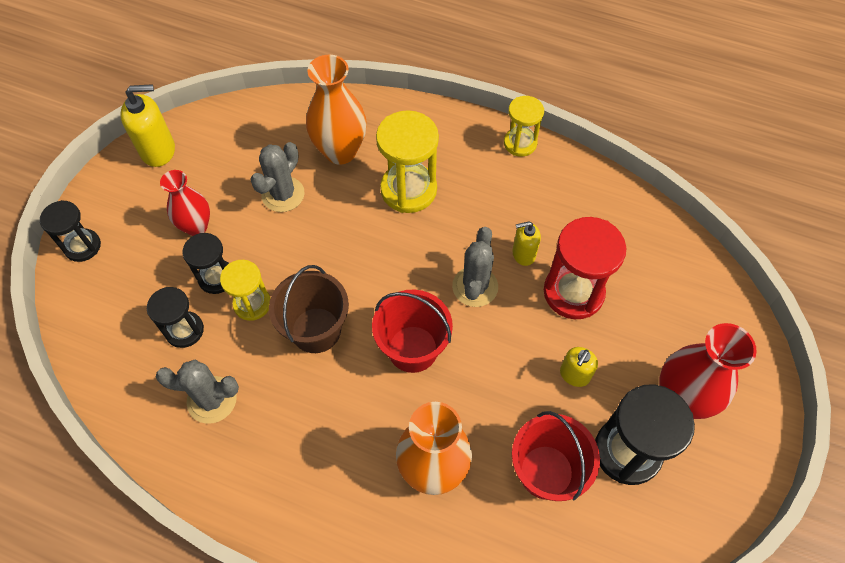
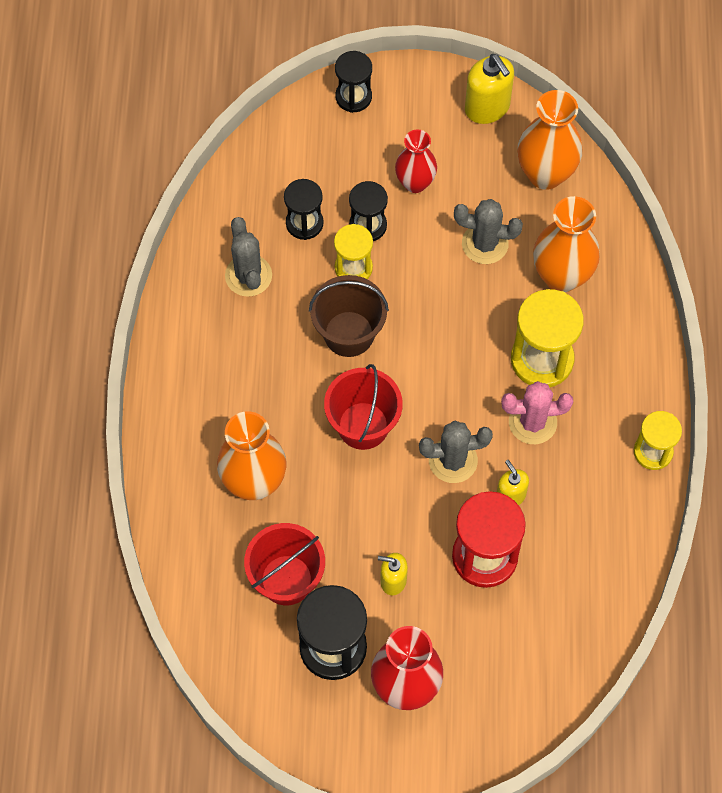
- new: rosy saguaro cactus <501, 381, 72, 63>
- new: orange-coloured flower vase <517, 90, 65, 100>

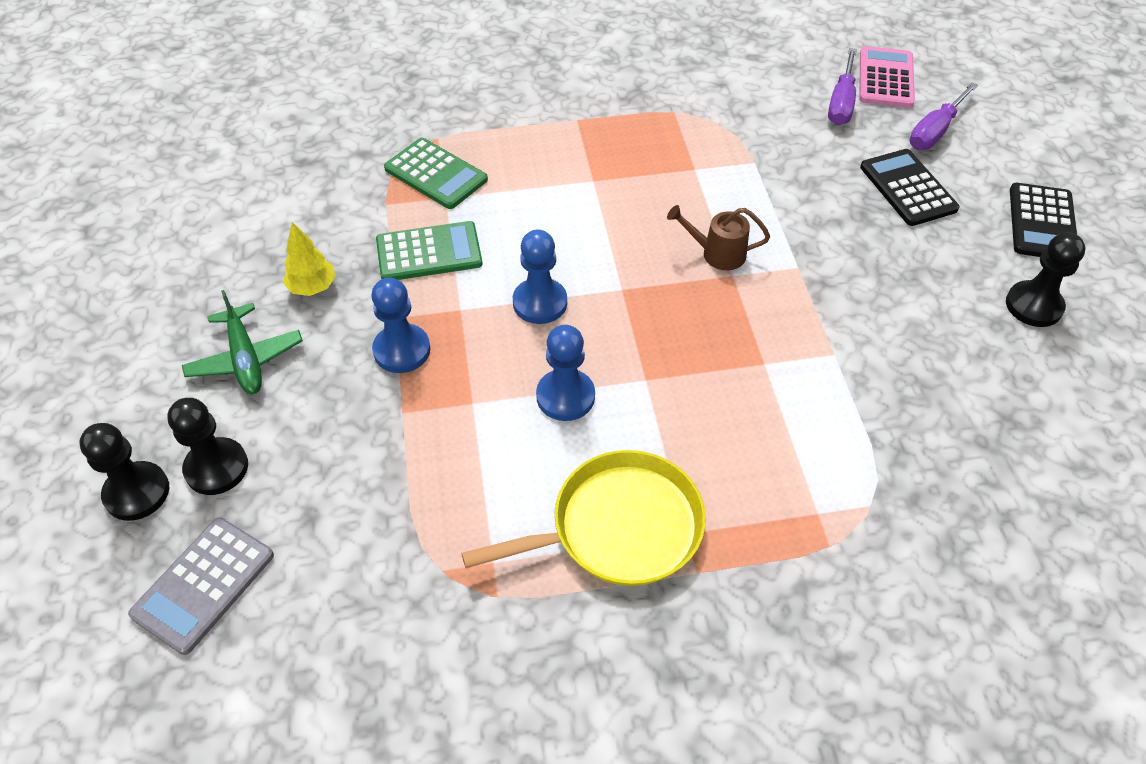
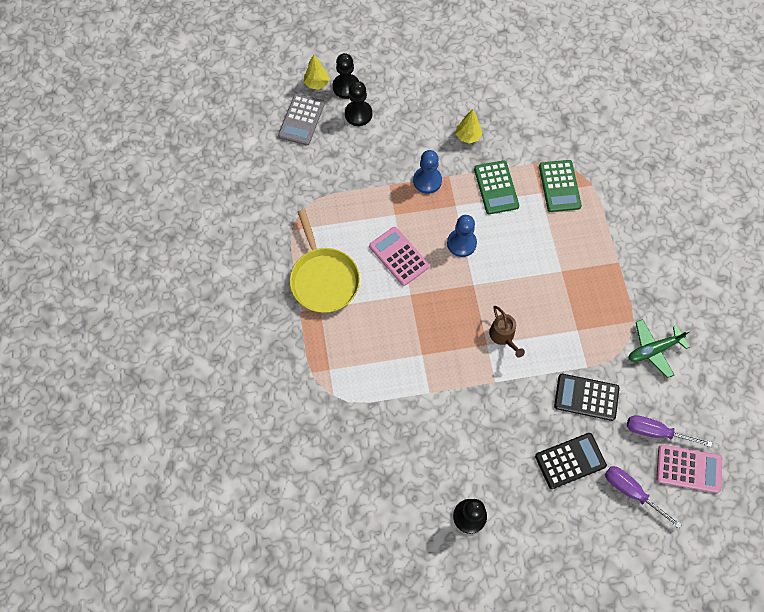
- new: bright yellow toy tree <304, 54, 26, 36>
- shifted: leaf-green aeroplane <182, 290, 121, 104> to <628, 319, 62, 59>
- shifted: ebony pocket calculator <1010, 183, 67, 74> to <554, 374, 65, 47>
- swapped: cobalt pawn <536, 325, 59, 96> to rosy pocket calculator <369, 227, 61, 59>
- rotated: grey pocket calculator <128, 517, 146, 138> = <278, 94, 47, 52> 105 degrees counterclockwise
- rotated: leaf-green pocket calculator <384, 138, 104, 71> = <539, 160, 43, 52> 45 degrees counterclockwise
- rotated: brown sprinkling can <667, 205, 103, 65> = <489, 306, 36, 52> 150 degrees clockwise

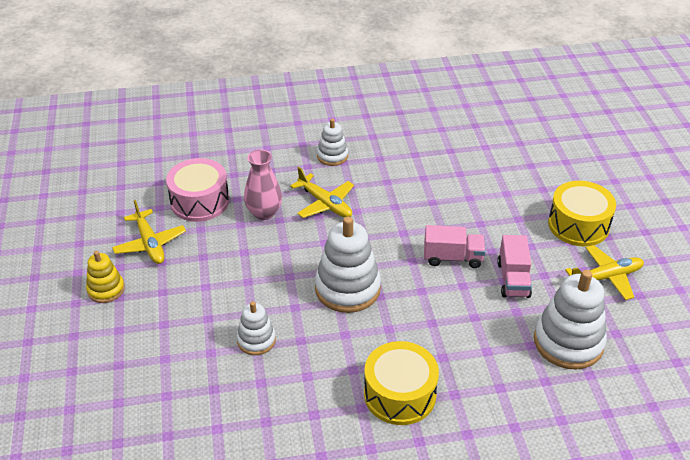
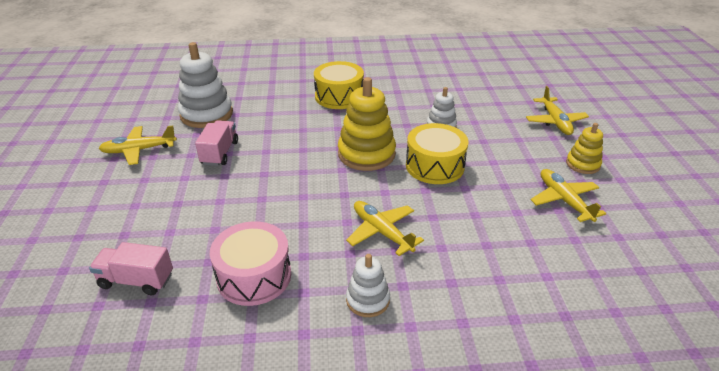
- gone: rosy flower vase <244, 149, 38, 71>
- new: bright yellow aeroplane <526, 86, 63, 49>
- shifted: rosy drum <166, 158, 63, 64> to <210, 221, 81, 85>
- shifted: rosy lorry <424, 225, 62, 43> to <89, 242, 84, 53>
- shifted: bright yellow drum <548, 181, 68, 65> to <406, 123, 63, 61>
- repainted: white stacking toy <315, 216, 66, 97> to bright yellow stacking toy <338, 77, 58, 94>

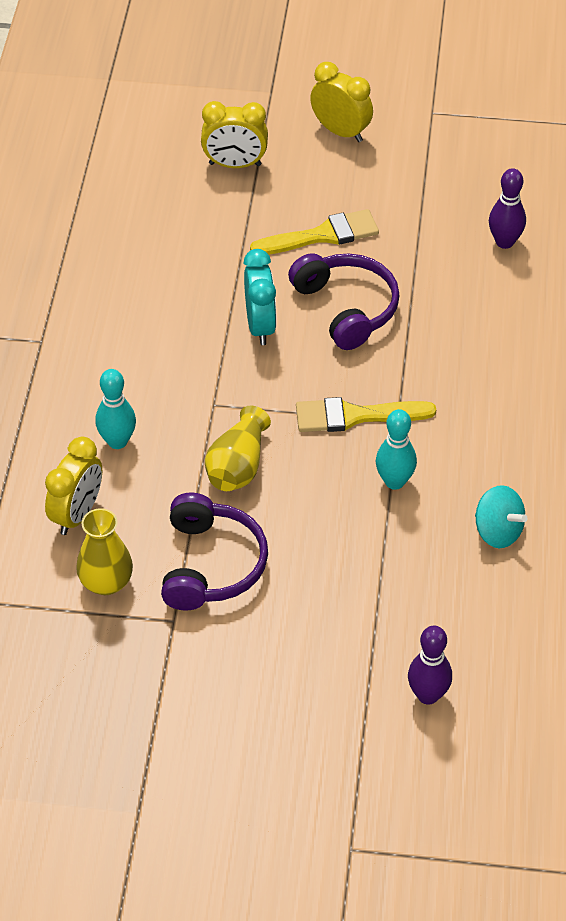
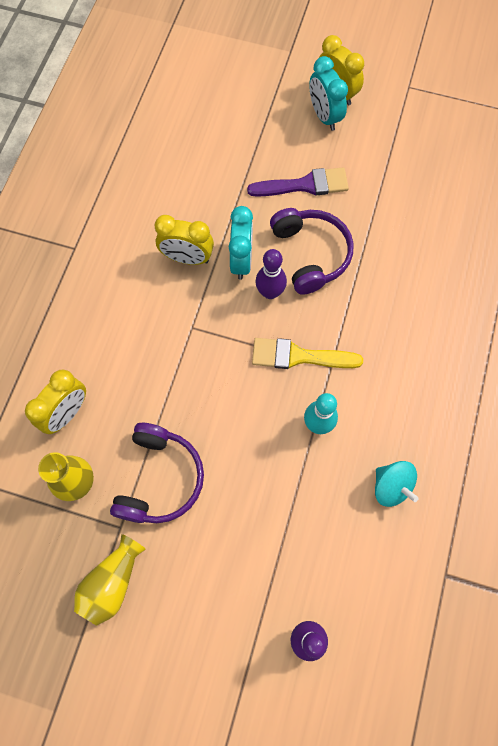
- gone: teal bowling pin <95, 369, 41, 80>
- new: teal alarm clock <309, 56, 39, 75>
- shifted: bright yellow alarm clock <201, 101, 67, 67> to <154, 215, 60, 50>
- shifted: bright yellow flower vase <205, 406, 66, 85> to <74, 534, 72, 92>
- shifted: purple bowling pin <489, 168, 37, 81> to <256, 249, 31, 50>
- repainted: bright yellow paintbrush <250, 209, 129, 46> to purple paintbrush <247, 168, 102, 29>

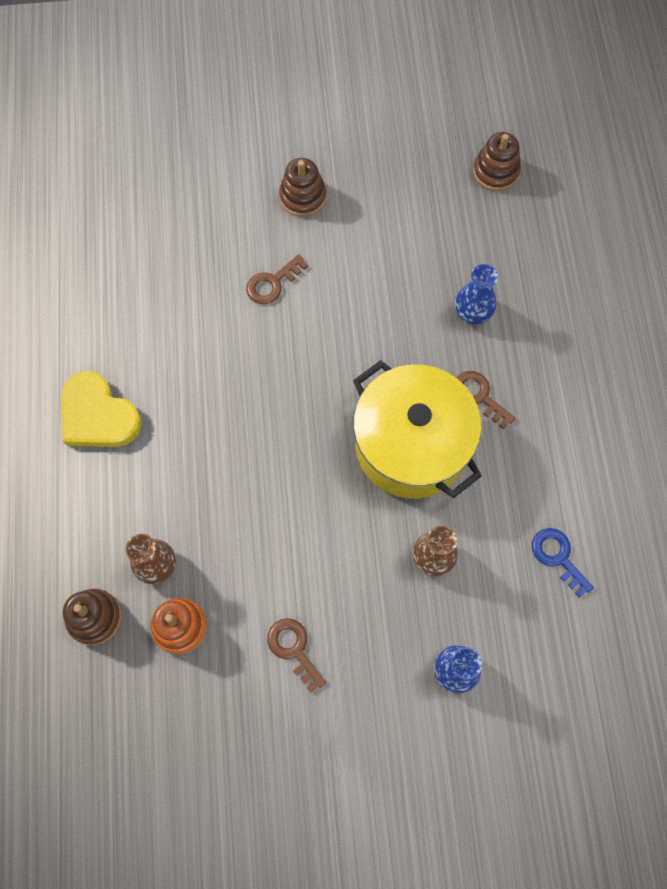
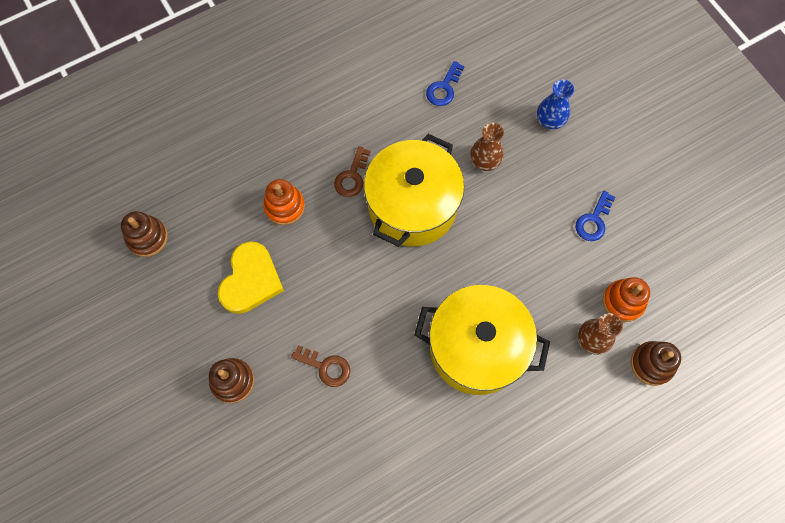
- new: bright yellow pot <414, 285, 136, 110>
- shifted: bright yellow heart <62, 371, 80, 76> to <218, 241, 66, 73>
- swapped: cobalt flower vase <455, 264, 43, 60> to orange-coloured stacking toy <263, 179, 42, 46>
- repainted: brown key <267, 618, 59, 75> to cobalt key <576, 191, 39, 50>

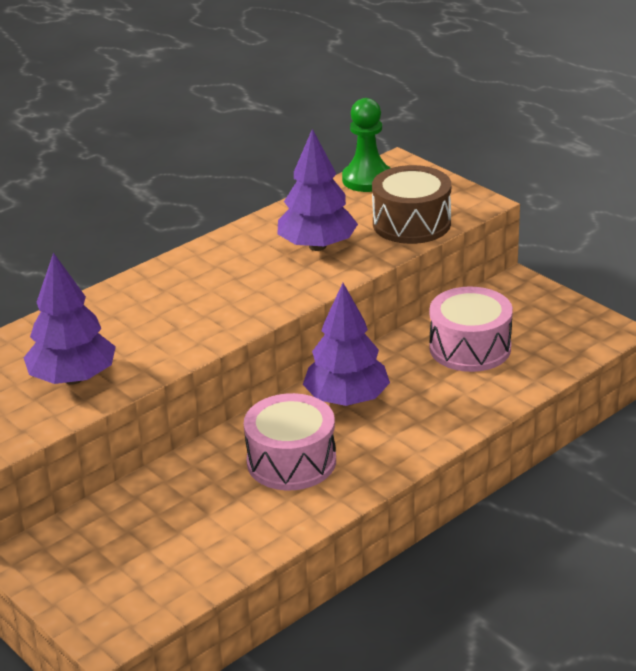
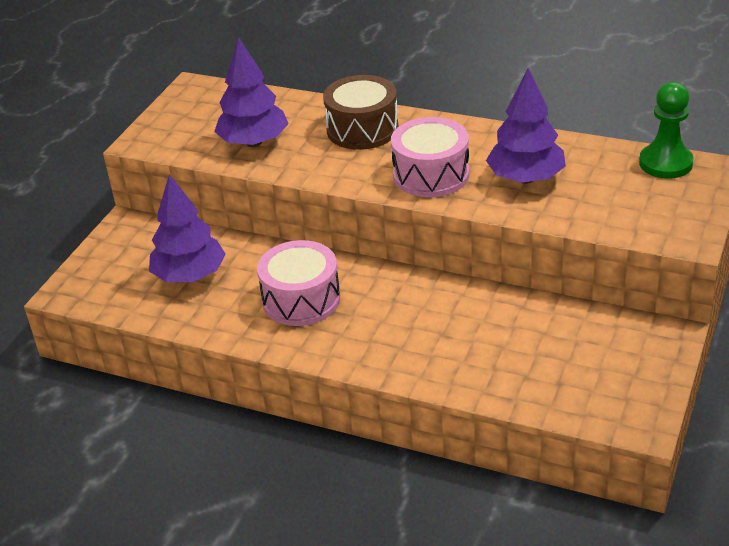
- shifted: purple toy tree <303, 283, 87, 123> to <149, 174, 77, 108>
- shifted: brown drum <372, 165, 79, 79> to <323, 75, 75, 75>
- shifted: rosy drum <429, 287, 84, 85> to <391, 117, 78, 80>

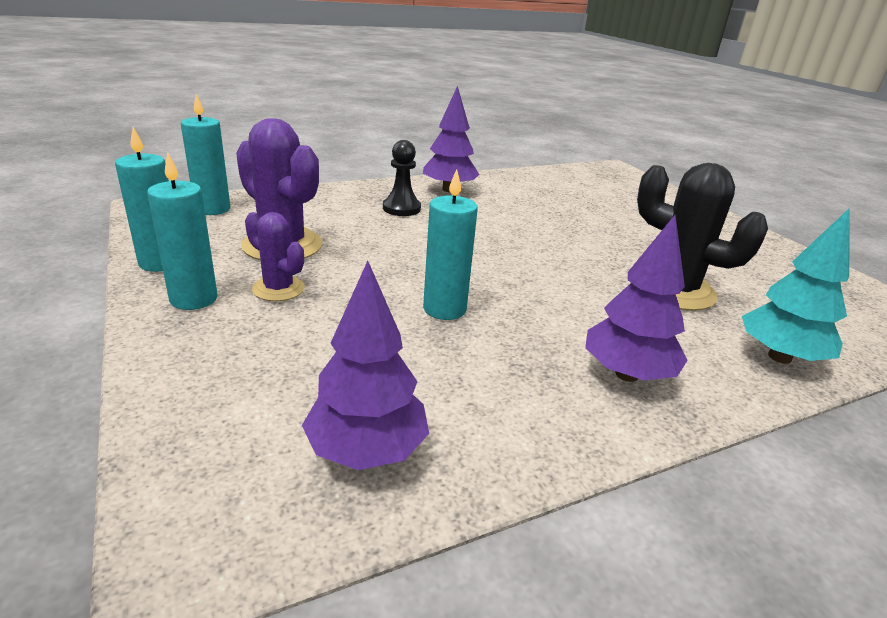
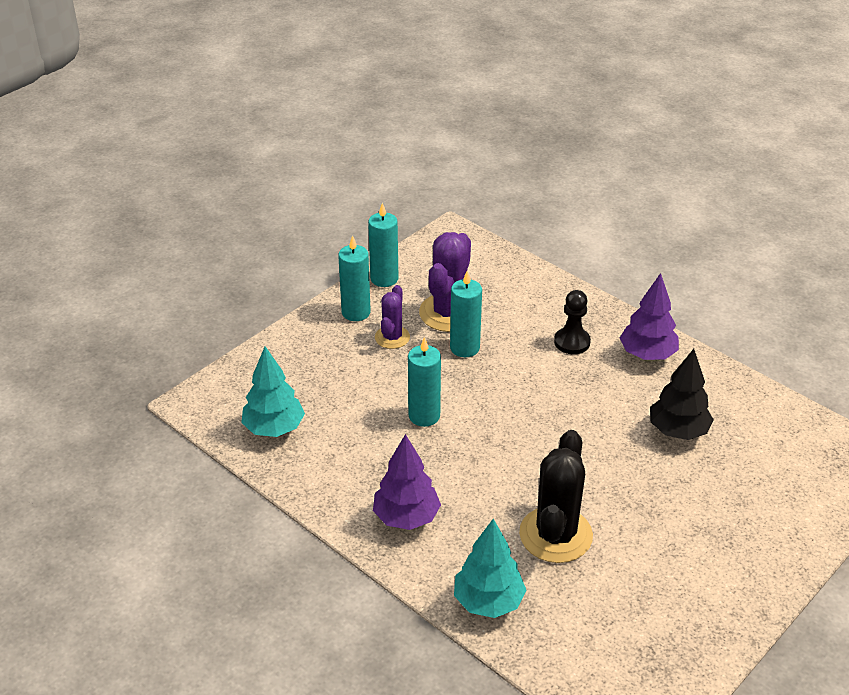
- new: ebony toy tree <650, 349, 64, 91>
- shifted: teal candle <181, 94, 49, 121> to <450, 270, 32, 87>
- repainted: purple toy tree <302, 261, 127, 209> to teal toy tree <241, 346, 64, 91>

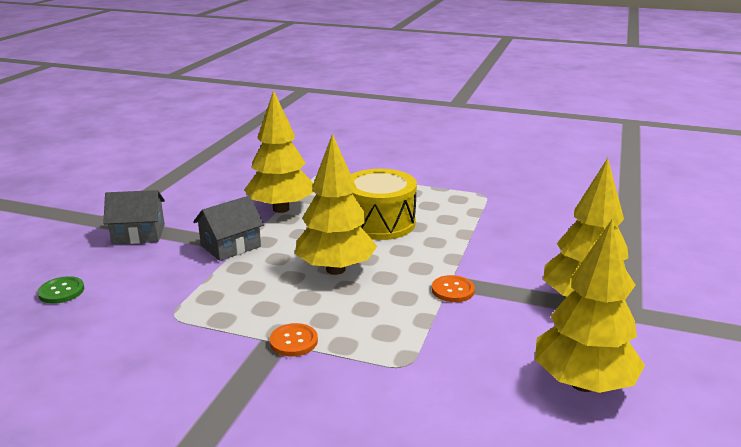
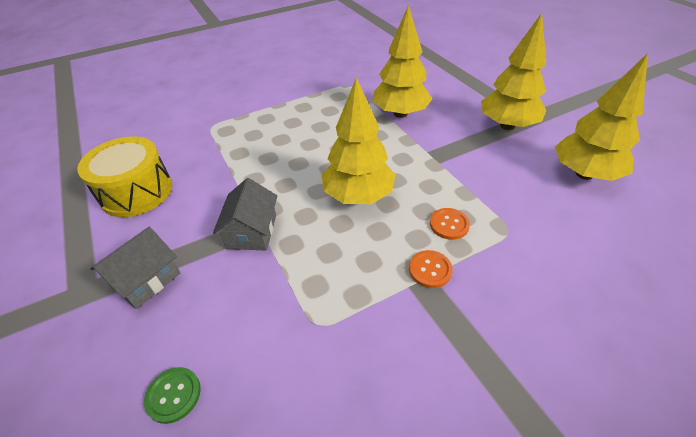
- shifted: bright yellow toy tree <244, 90, 69, 123> to <372, 5, 60, 113>
- shifted: bright yellow drum <351, 169, 66, 71> to <77, 136, 95, 81>
- shifted: orange-coloured button <432, 275, 43, 27> to <430, 208, 40, 32>

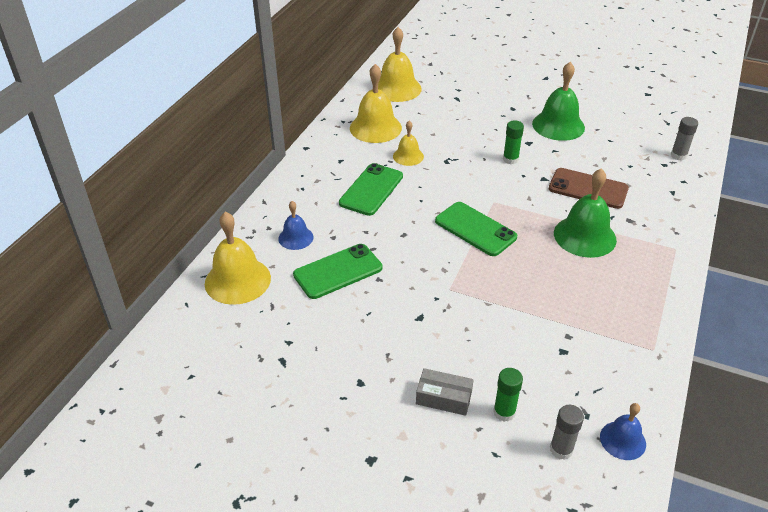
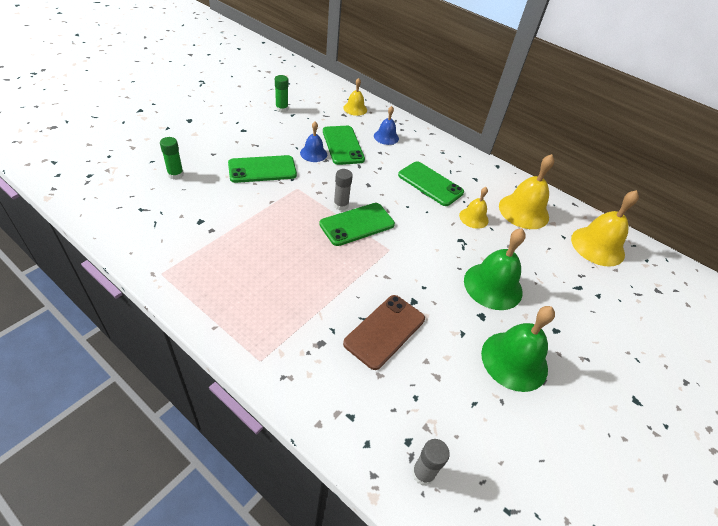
- gone: grey box <416, 368, 57, 48>
- new: leaf-green mobile phone <228, 155, 69, 28>
- shifted: leaf-green stick of glue <503, 120, 21, 44> to <275, 75, 13, 38>
- shifted: grey stick of glue <550, 405, 34, 55> to <333, 169, 20, 42>
- shifted: leaf-green hand bell <554, 168, 63, 90> to <464, 228, 62, 82>
- shifted: cobalt hand bell <600, 403, 46, 57> to <300, 121, 27, 41>
- scaled: bright yellow hand bell <205, 212, 66, 93> = <343, 78, 24, 38> x0.57

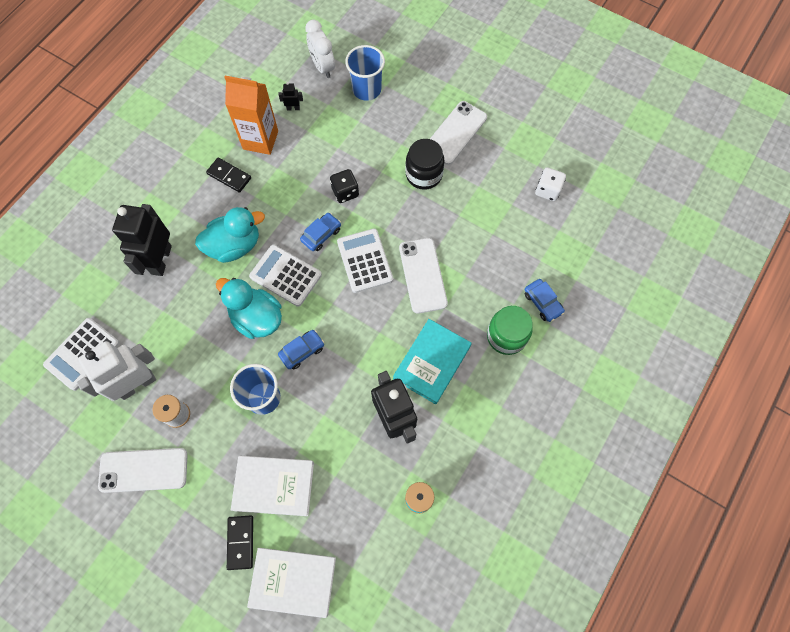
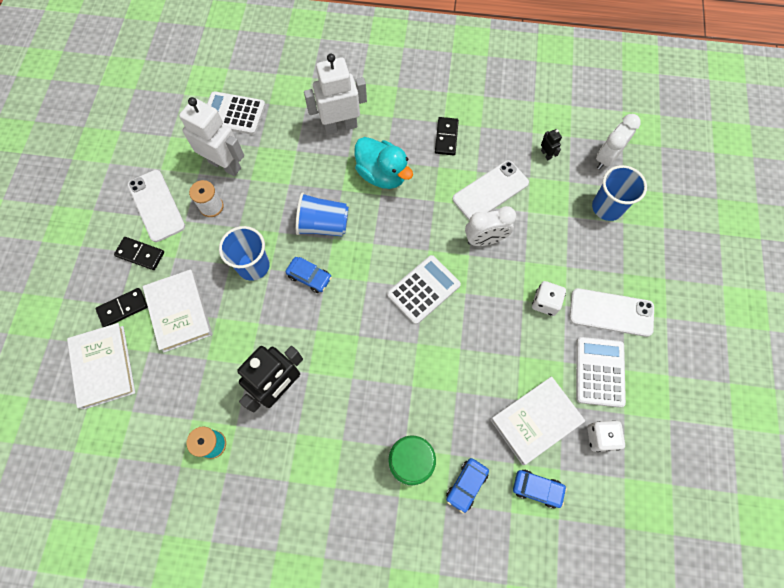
- gone: orange-coloured milk carton <224, 76, 54, 79>
- gone: teal hardback <393, 319, 79, 85>
- new: ebony domino piece <114, 237, 50, 33>
- new: white hardback <490, 376, 95, 89>
- shifted: white pocket calculator <249, 245, 73, 62> to <576, 337, 50, 71>
- shifted: cobalt toy car <300, 213, 41, 38> to <513, 470, 54, 39>
- shifted: white mobile phone <399, 238, 49, 76> to <453, 160, 76, 61>
- swapped: teal rubber duck <216, 278, 66, 61> to cobalt beaker <296, 192, 53, 44>
- swapped: ebony game die <330, 169, 29, 34> to white alarm clock <465, 206, 51, 40>
- swapped: ebony preserve jar <405, 139, 40, 51> to white game die <532, 281, 34, 35>
- repainted: ebony toy robot <112, 204, 60, 72> to white toy robot <304, 54, 63, 81>

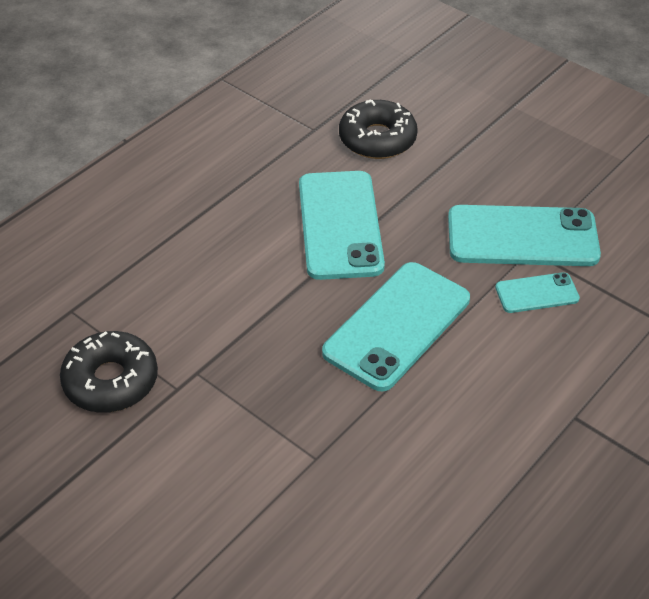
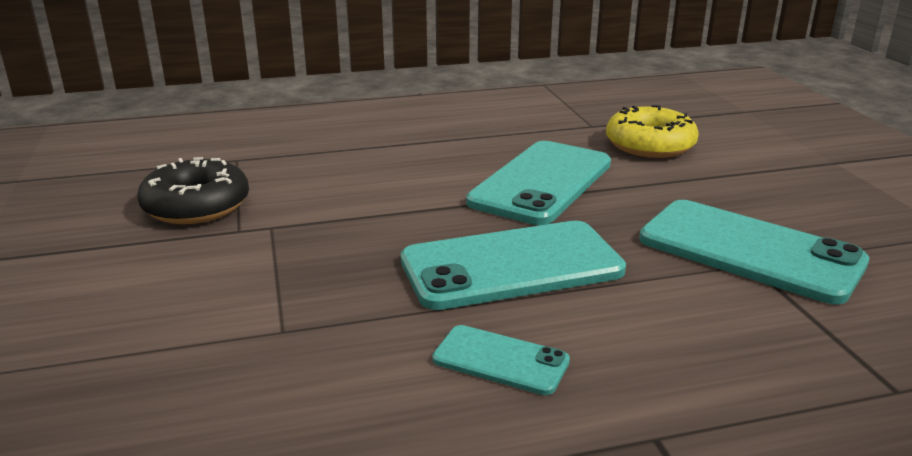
- shifted: teal mobile phone <495, 272, 85, 41> to <432, 325, 138, 70>
- repainted: ebony glazed donut <339, 99, 79, 60> to bright yellow glazed donut <606, 105, 93, 53>

